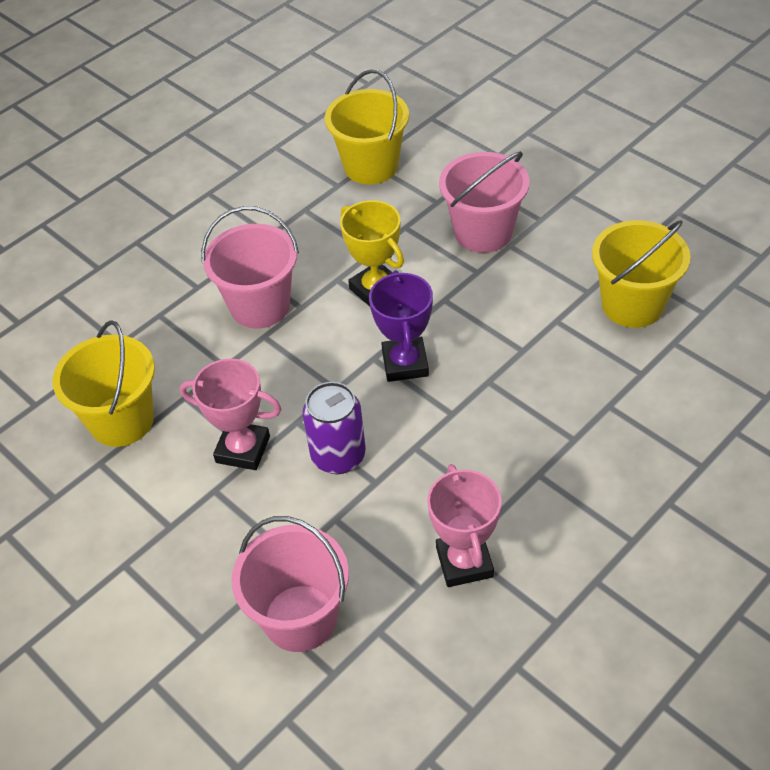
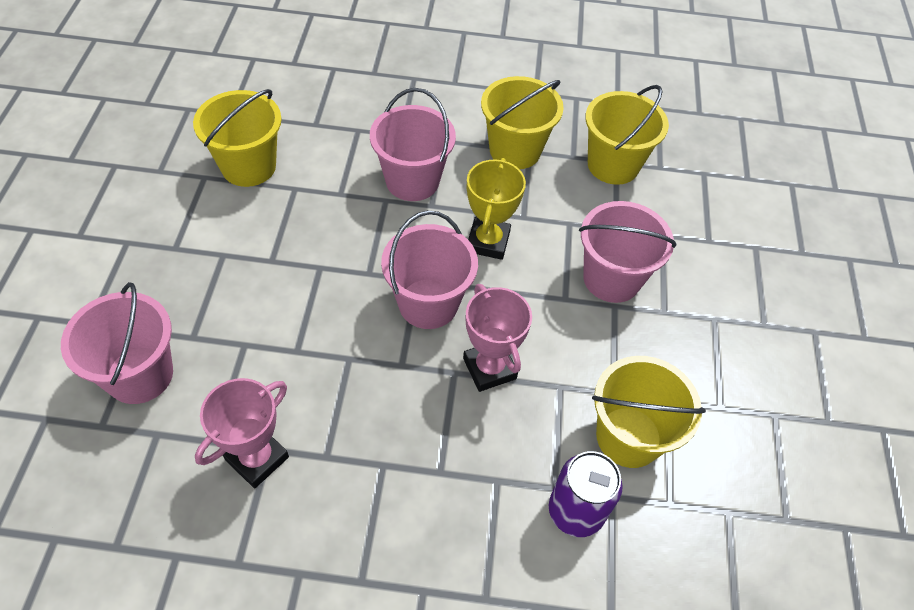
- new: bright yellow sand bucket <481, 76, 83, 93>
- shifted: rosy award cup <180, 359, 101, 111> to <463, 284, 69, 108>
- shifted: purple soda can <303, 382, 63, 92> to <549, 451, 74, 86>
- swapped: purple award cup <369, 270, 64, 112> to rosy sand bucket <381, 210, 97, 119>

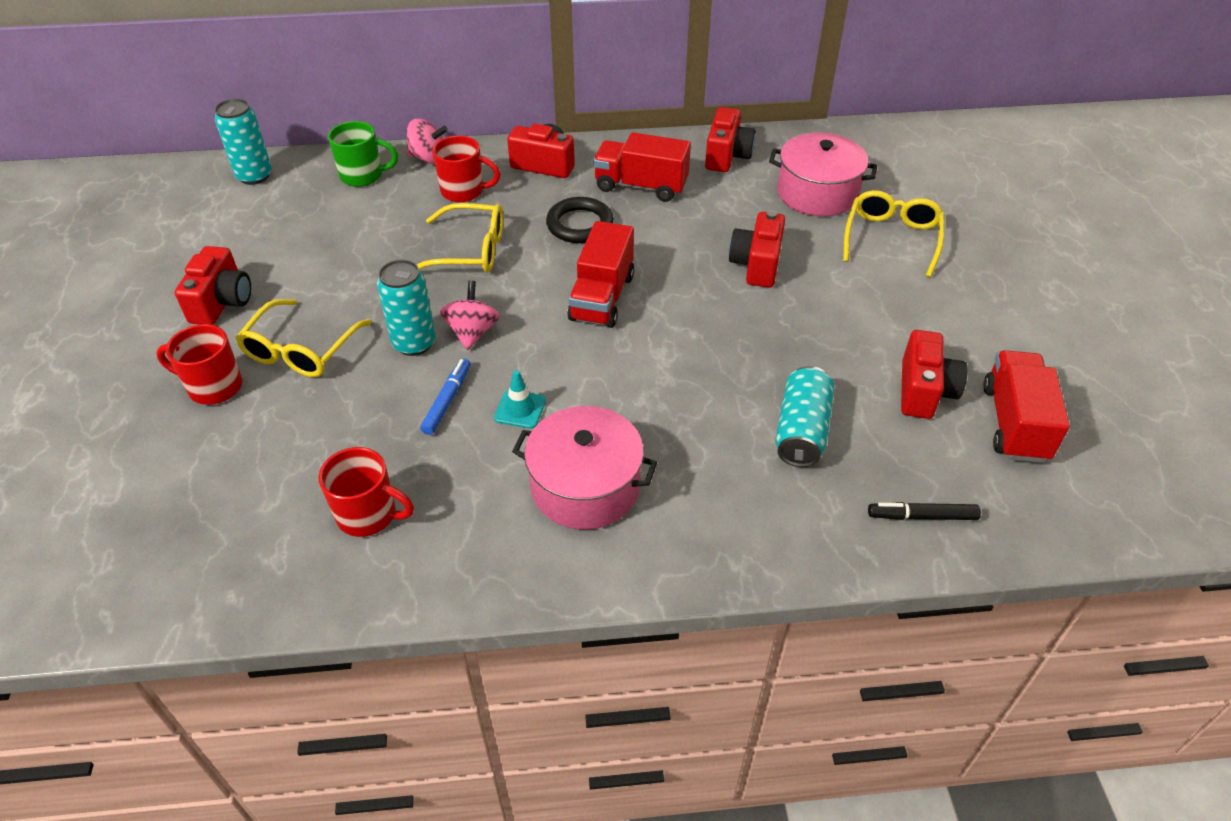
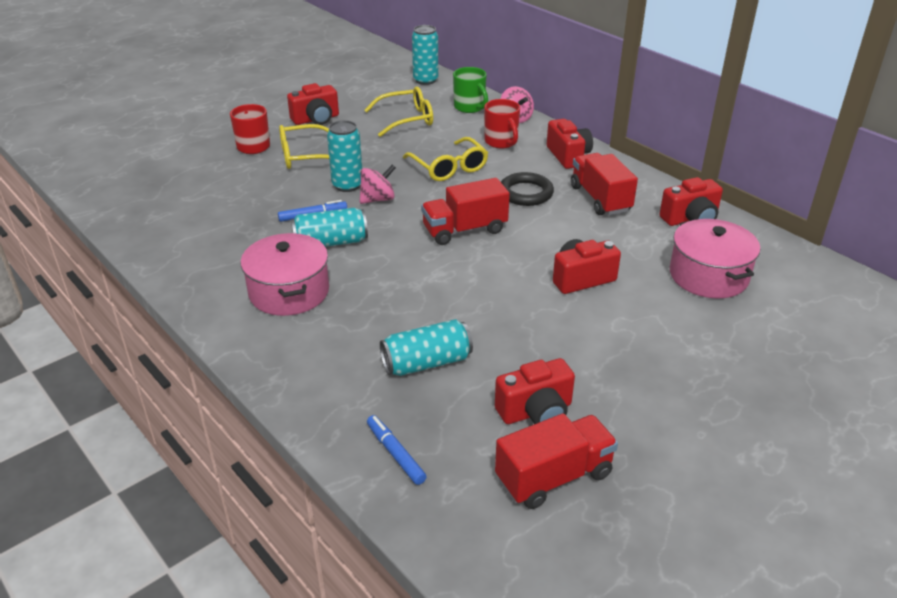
- gone: scarlet mug <319, 447, 95, 90>
- shifted: bright yellow spectacles <843, 190, 101, 87> to <364, 87, 69, 50>
- swapped: teal road cone <494, 370, 52, 59> to teal soda can <291, 208, 77, 39>
- repainted: ebony felt pen <868, 502, 113, 18> to cobalt felt pen <367, 415, 60, 70>

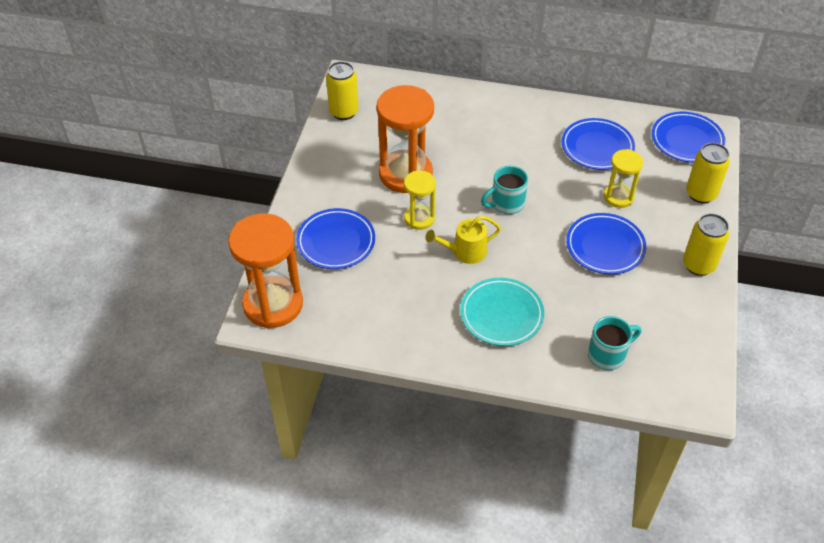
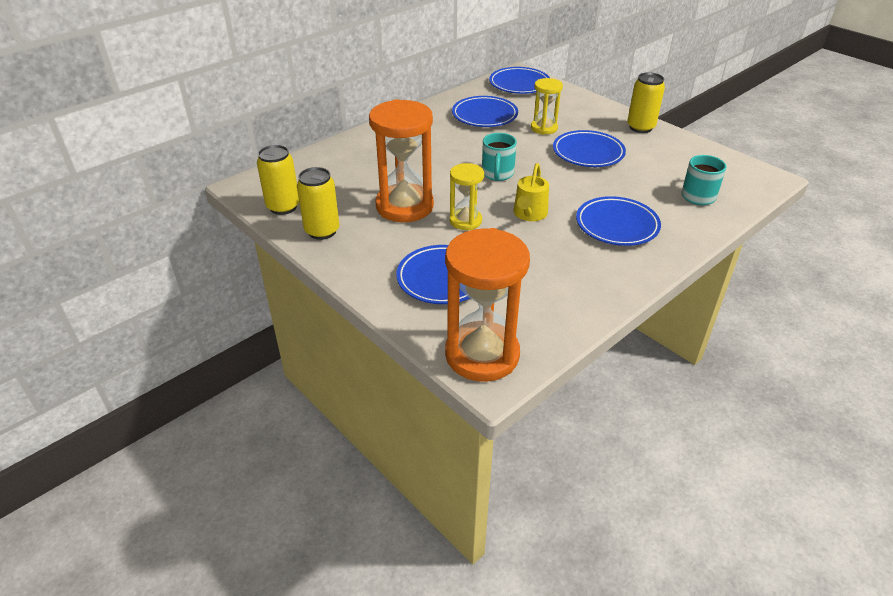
- shifted: bright yellow soda can <686, 143, 44, 61> to <297, 167, 42, 73>
- repainted: teal plate <460, 278, 84, 68> to cobalt plate <576, 196, 85, 50>

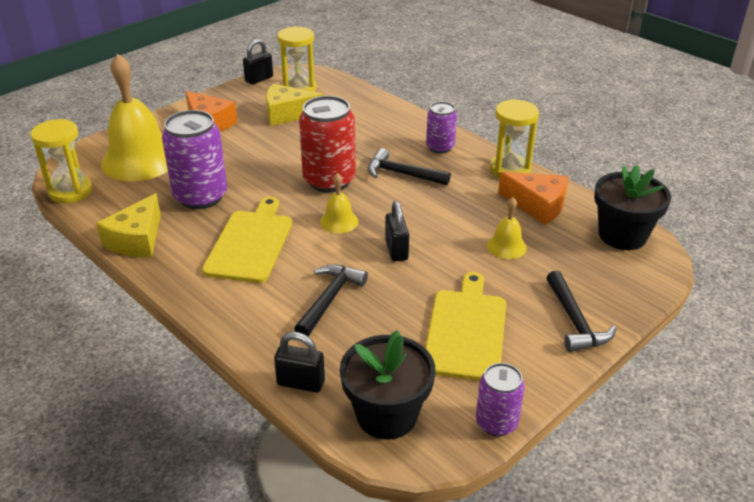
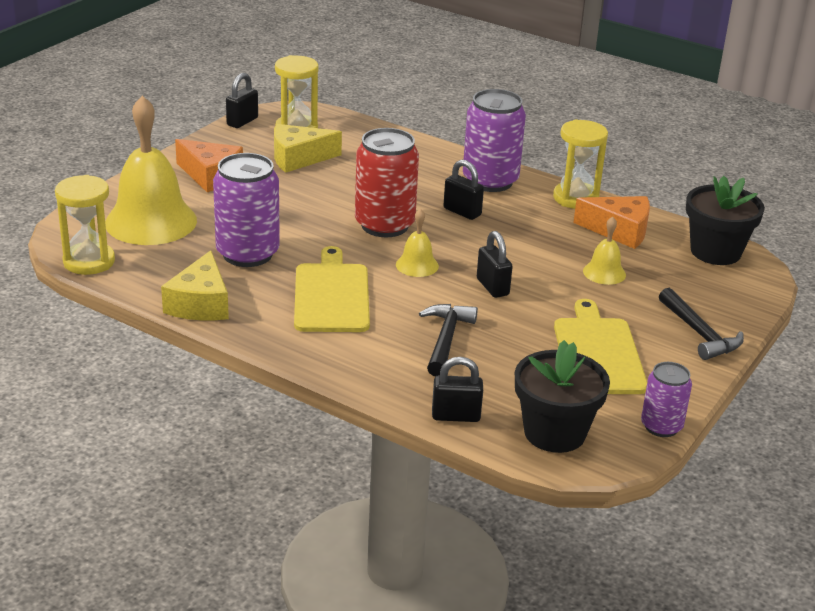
- swapped: ebony hammer <367, 148, 84, 37> to ebony lock <444, 160, 40, 60>
- scaled: purple soda can <426, 102, 31, 52> = <463, 89, 63, 103> x1.74

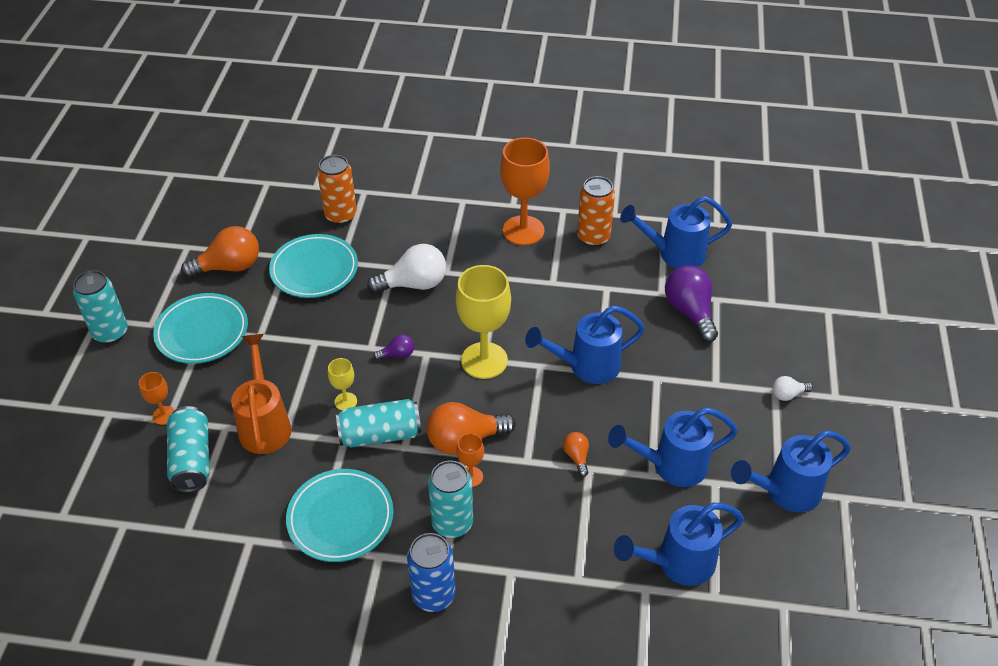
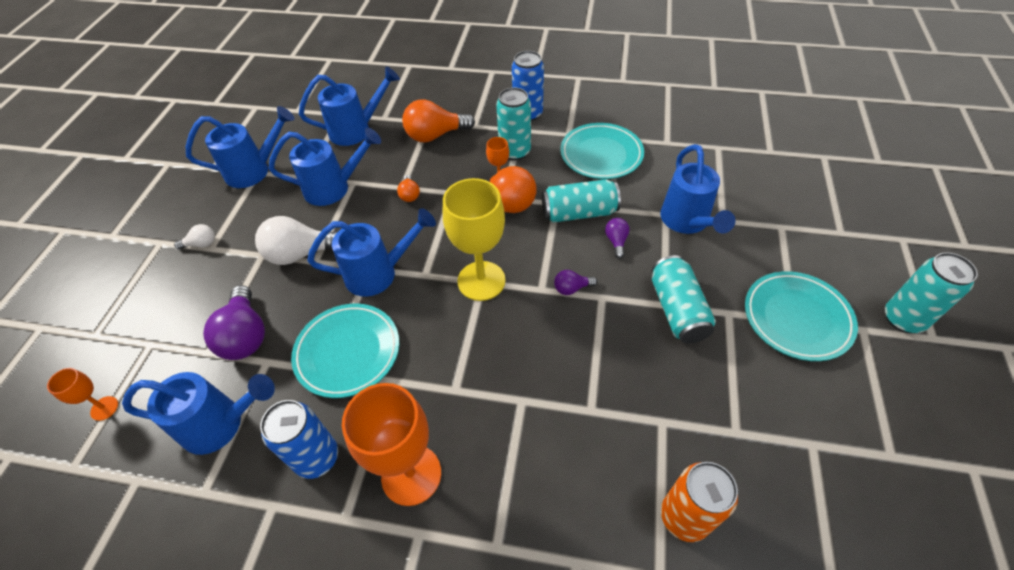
- shifted: orange-coloured wine glass <139, 372, 36, 53> to <47, 368, 71, 53>
- shifted: teal soda can <167, 406, 43, 87> to <652, 255, 64, 88>
- shifted: orange-coloured light bulb <181, 226, 78, 52> to <402, 100, 73, 42>
- shifted: teal plate <269, 234, 89, 64> to <291, 304, 108, 94>
- shifted: white light bulb <367, 244, 79, 49> to <255, 216, 82, 49>
- swapped: bright yellow wine glass <328, 358, 29, 52> to purple light bulb <605, 218, 25, 41>
- repainted: orange-coloured sprinkling can <231, 334, 61, 120> to cobalt sprinkling can <660, 144, 76, 90>
- repainted: orange-coloured soda can <577, 176, 38, 71> to cobalt soda can <260, 400, 78, 79>

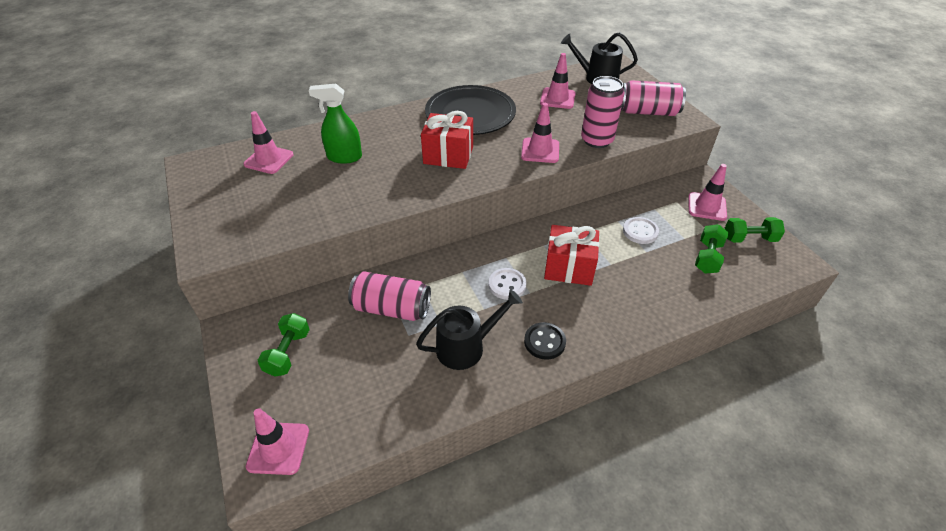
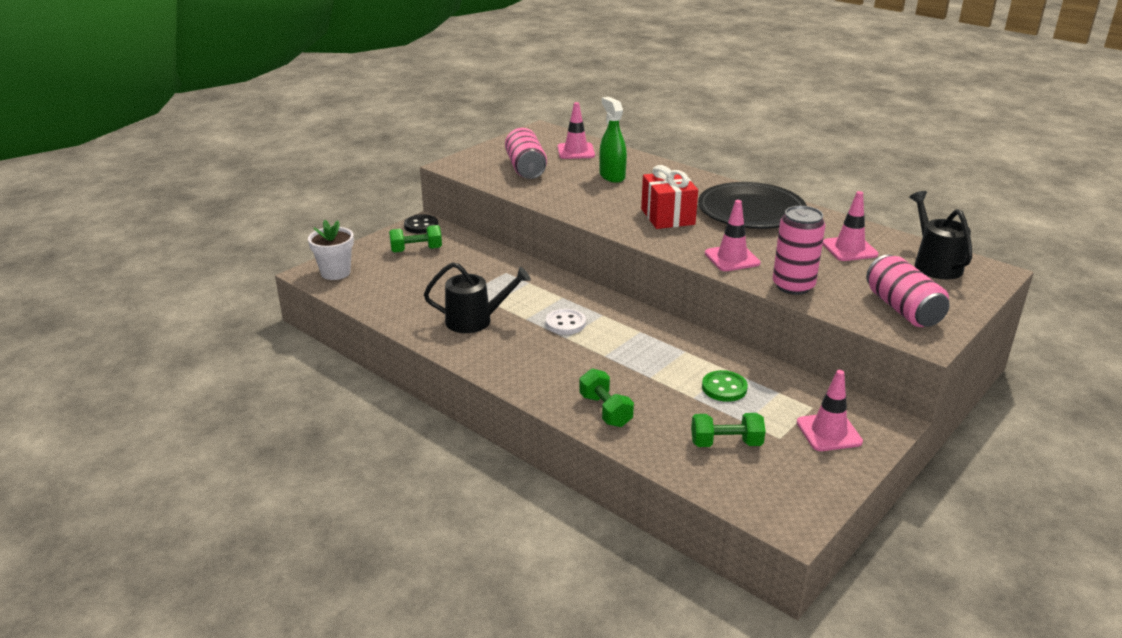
- gone: scarlet wrapped gift <544, 225, 55, 61>
- shifted: rosy soda can <348, 271, 83, 50> to <505, 128, 42, 51>
- shifted: ebony button <524, 322, 42, 38> to <404, 214, 34, 19>
- shifted: leaf-green free weight <725, 217, 60, 26> to <579, 368, 55, 59>
- swapped: rosy road cone <246, 408, 63, 67> to white plant pot <308, 219, 46, 61>
- repainted: white button <623, 217, 36, 27> to leaf-green button <702, 370, 46, 32>
- rotated: ebony sprinkling can <416, 289, 107, 81> = <424, 262, 107, 71> 45 degrees counterclockwise

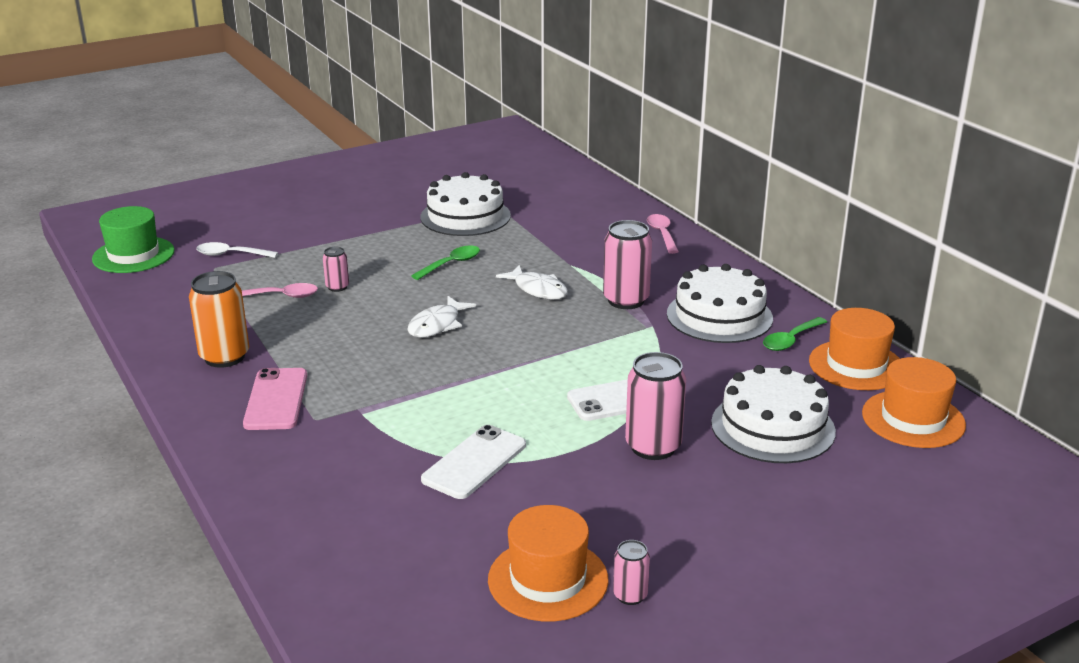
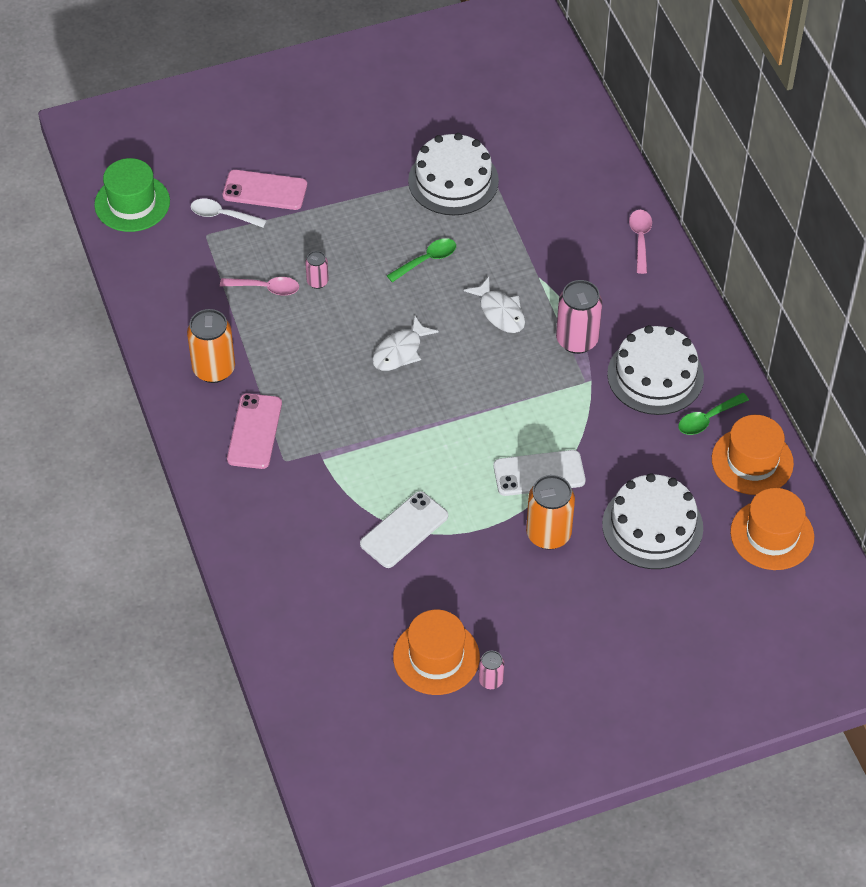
- new: rosy mobile phone <223, 170, 84, 40>
- repainted: rosy soda can <625, 352, 61, 108> to orange-coloured soda can <526, 475, 49, 75>

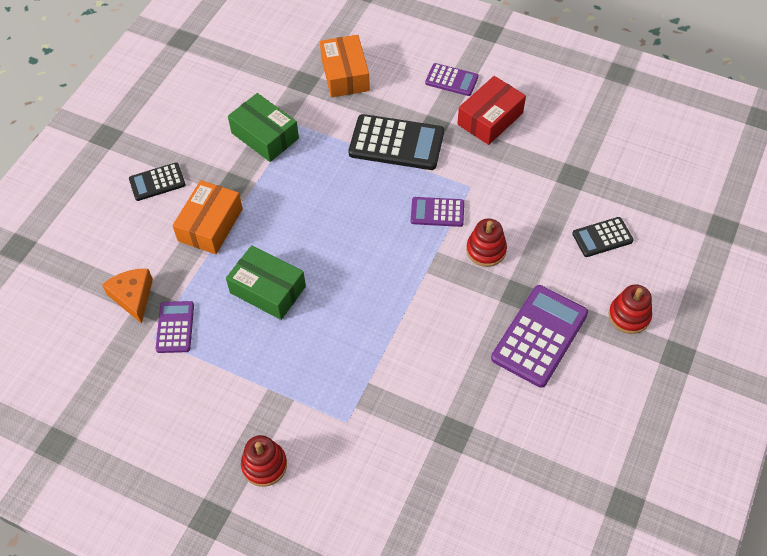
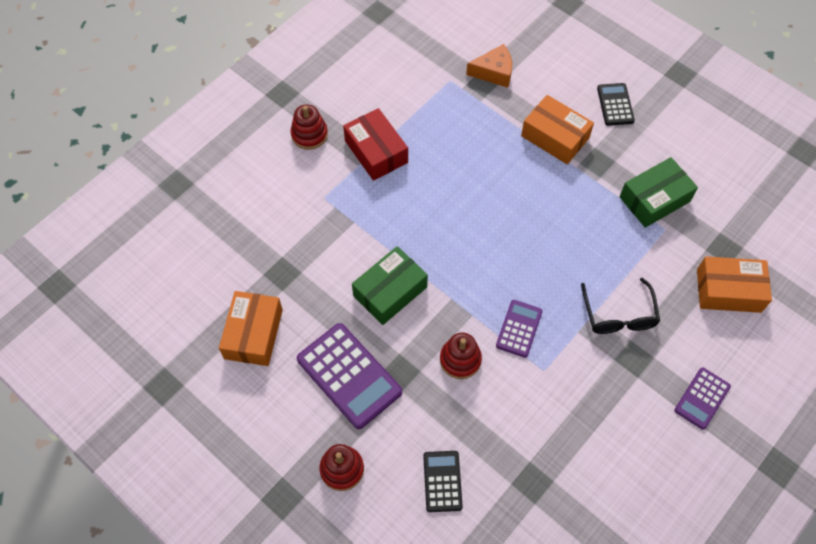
- gone: purple pocket calculator <155, 301, 39, 52>
- new: orange-coloured box <219, 291, 64, 75>
- shifted: leaf-green box <226, 245, 80, 75> to <352, 246, 76, 79>
- shifted: scarlet box <457, 76, 69, 69> to <343, 108, 65, 73>
- swapped: ebony pocket calculator <349, 114, 95, 56> to ebony spectacles <581, 278, 79, 56>

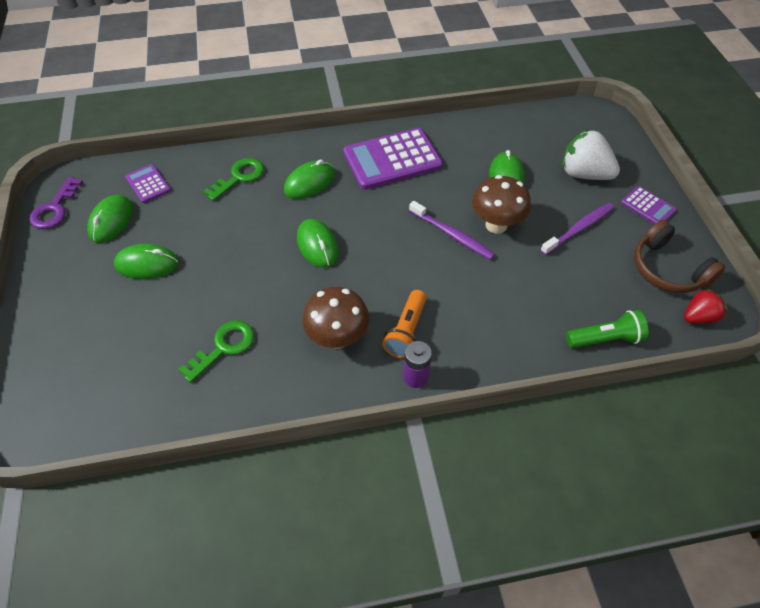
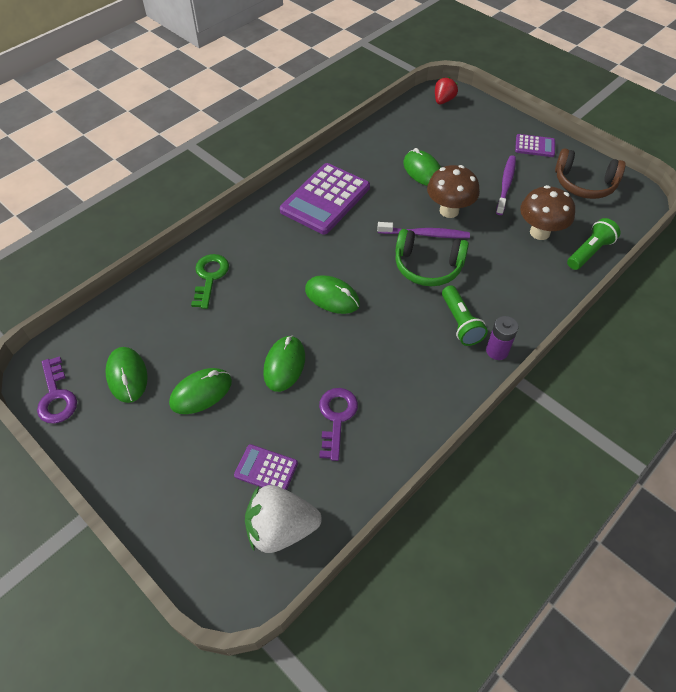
- new: leaf-green headphones <395, 229, 74, 57>
- shifted: purple pocket calculator <125, 164, 46, 39> to <234, 444, 64, 46>
- shifted: leaf-green PC mouse <284, 160, 50, 39> to <263, 335, 42, 57>
- shifted: brown fungus <302, 287, 67, 62> to <520, 185, 55, 55>
- shifted: white strawberry <562, 129, 58, 51> to <245, 485, 77, 68>
- shifted: scarlet strawberry <684, 288, 44, 35> to <435, 77, 23, 27>
- repainted: leaf-green key <178, 320, 76, 63> to purple key <319, 388, 39, 73>
- repainted: orange-coloured torch <382, 290, 45, 69> to leaf-green torch <442, 285, 46, 61>

